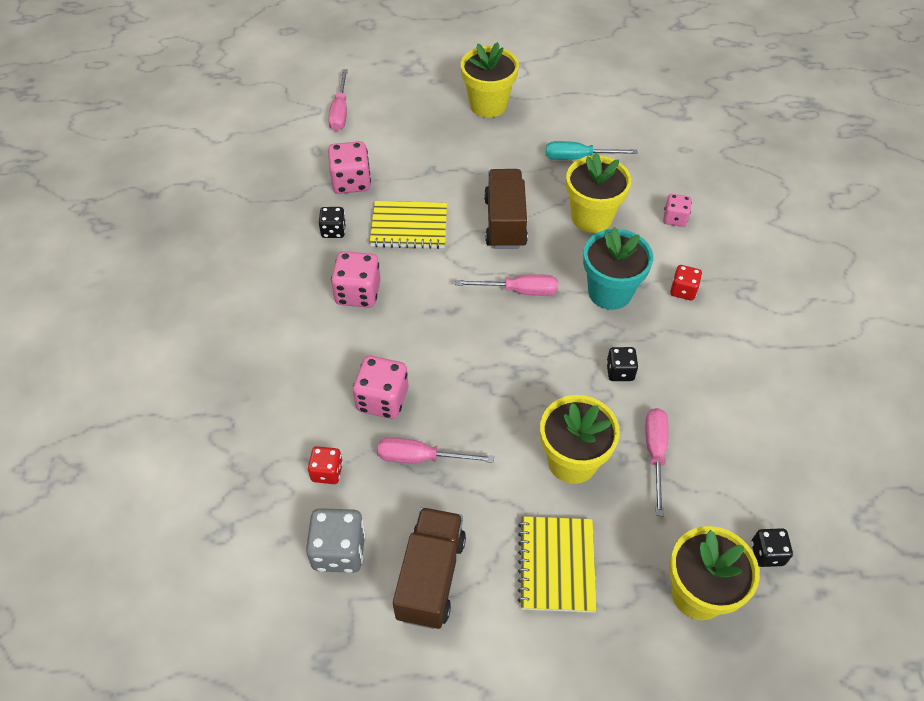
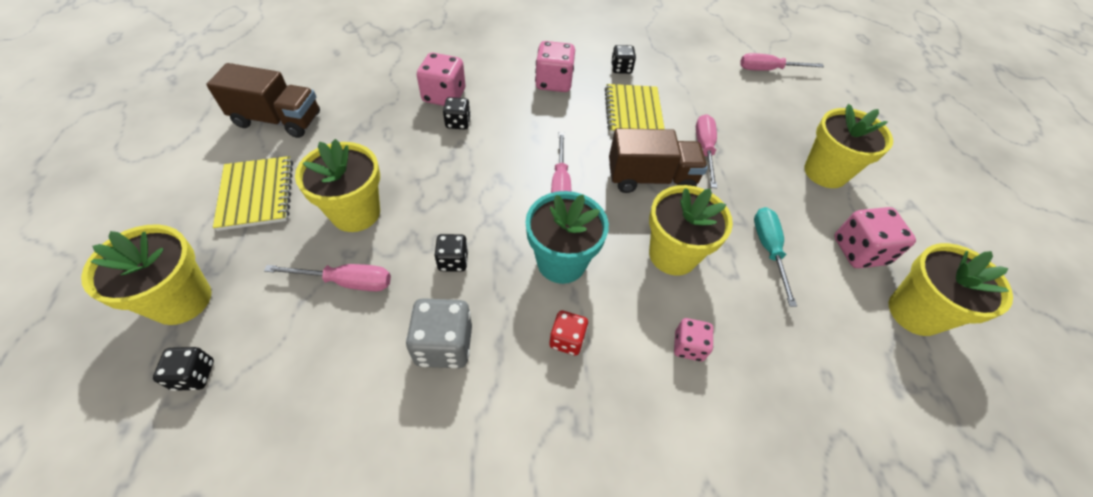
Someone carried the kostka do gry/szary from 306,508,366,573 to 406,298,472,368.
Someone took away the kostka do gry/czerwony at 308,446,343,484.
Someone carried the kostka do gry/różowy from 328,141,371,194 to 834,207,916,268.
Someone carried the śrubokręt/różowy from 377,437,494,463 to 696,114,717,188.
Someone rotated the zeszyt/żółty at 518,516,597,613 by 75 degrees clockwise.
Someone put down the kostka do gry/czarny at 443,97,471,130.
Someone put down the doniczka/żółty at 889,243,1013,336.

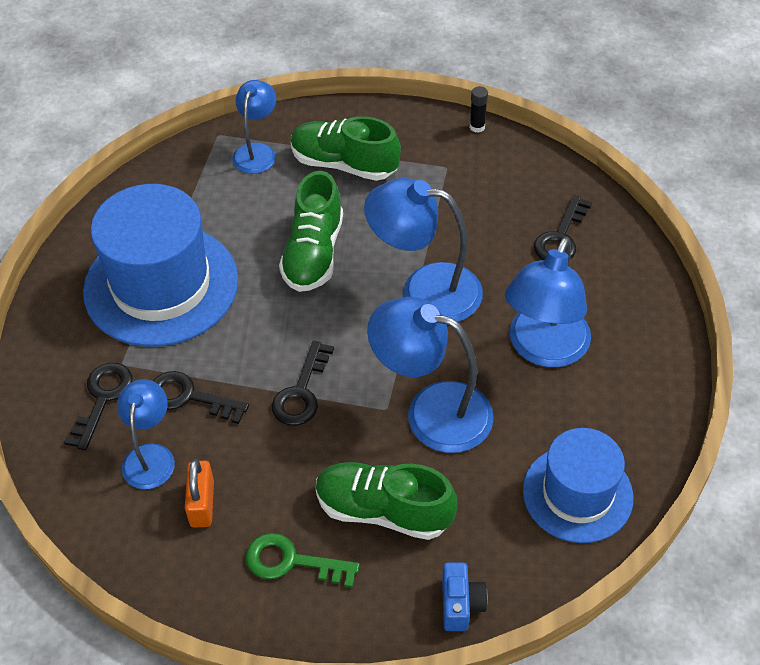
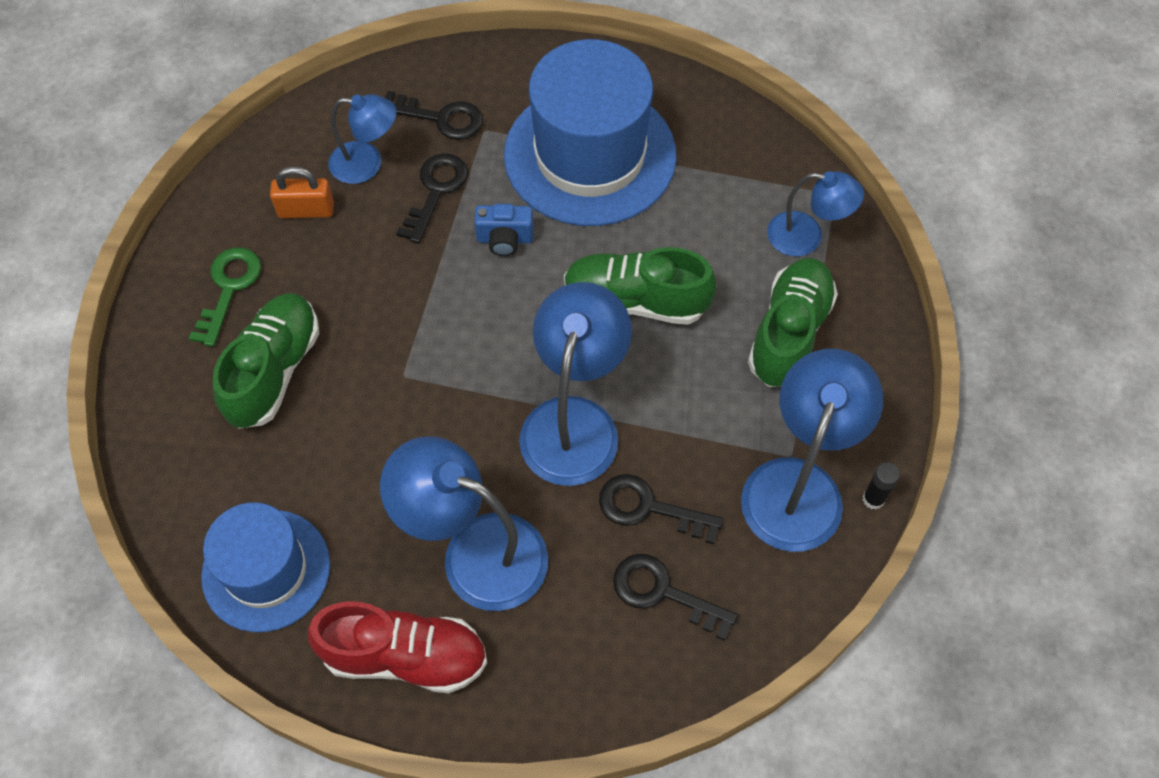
Someone carried the klucz/czarny from 272,341,334,426 to 599,474,723,544.
Someone carried the lampka/niebieski from 367,297,494,453 to 741,349,883,552.
Someone carried the aparat fotograficzny/niebieski from 442,562,488,631 to 474,204,533,256.
Someone put down the but/czerwony at 308,601,487,694.

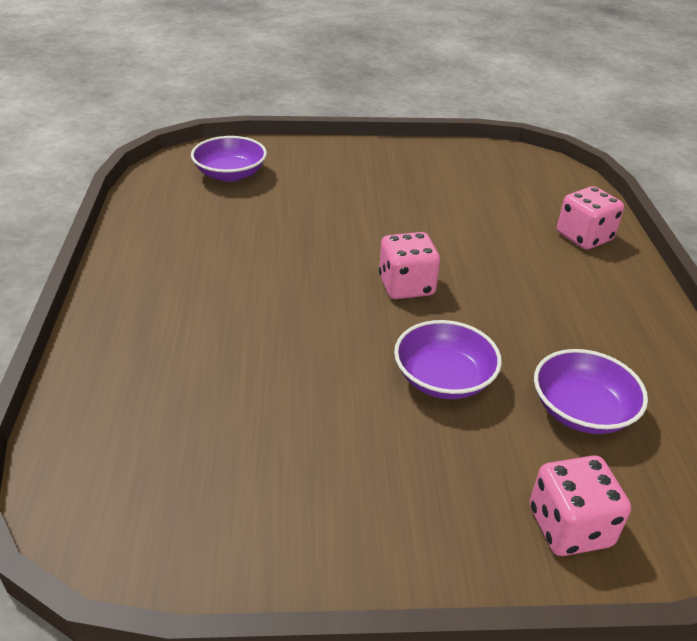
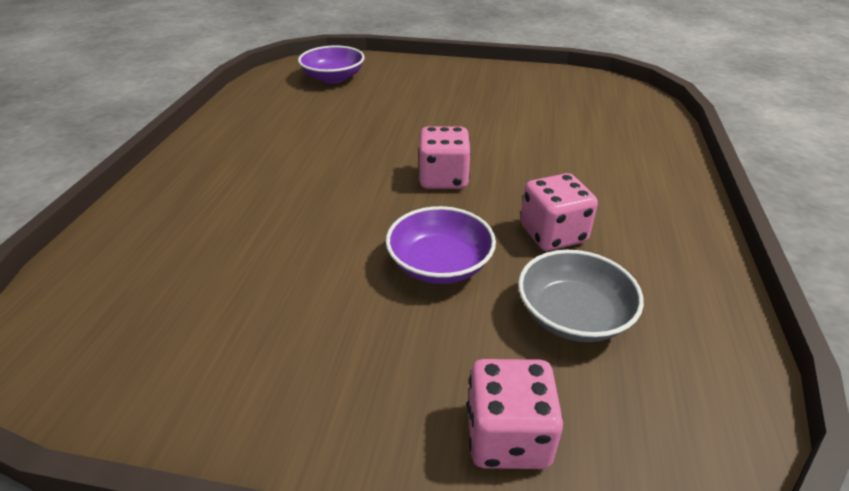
Someone repainted the miska/fioletowy at 534,349,648,434, which became the miska/szary at 518,250,644,342.
Someone carried the kostka do gry/różowy from 557,186,624,250 to 520,173,598,251.

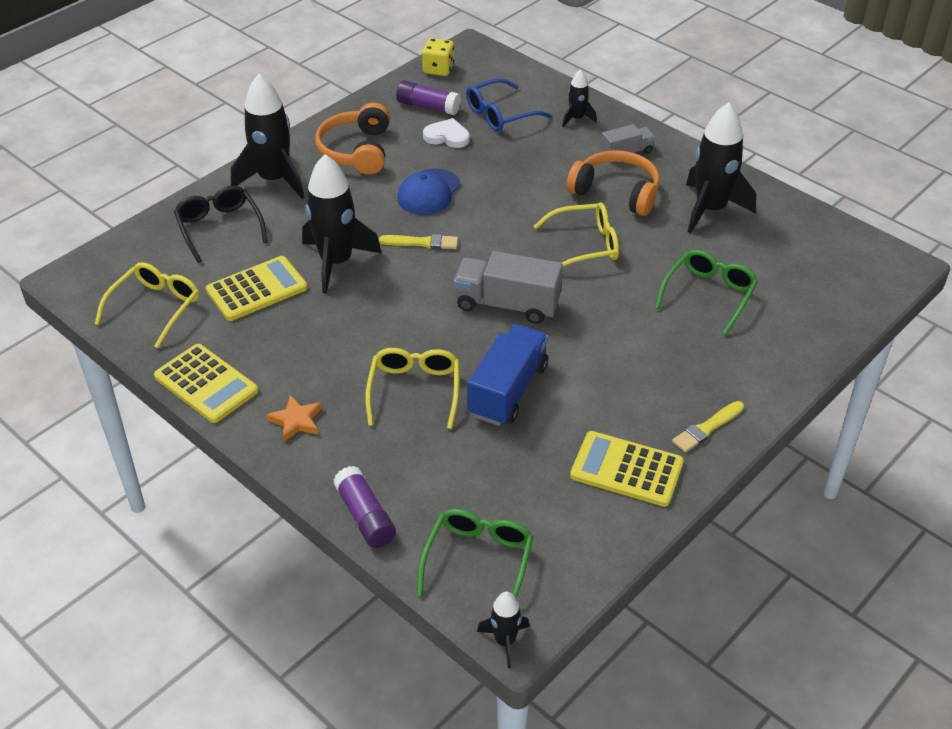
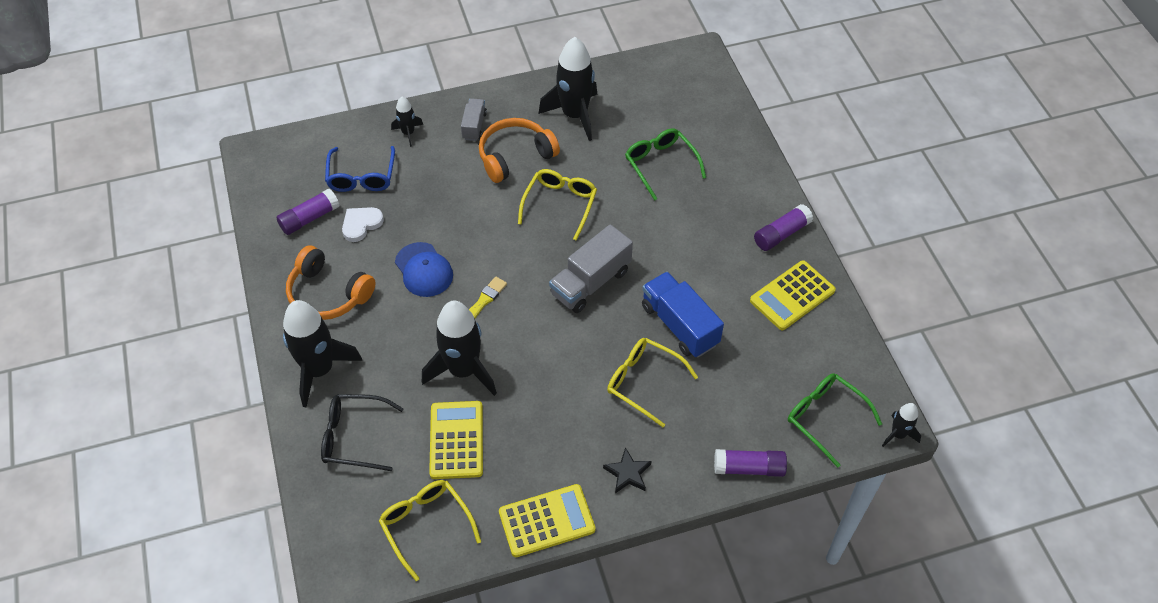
Someone repainted the gwiazda/pomarańczowy at 266,395,322,442, which became the gwiazda/czarny at 603,447,651,493.
Someone took away the kostka do gry/żółty at 422,38,454,76.
Someone swapped the pędzel/żółty at 672,401,744,452 for the klej w sztyfcie/fioletowy at 754,204,813,251.

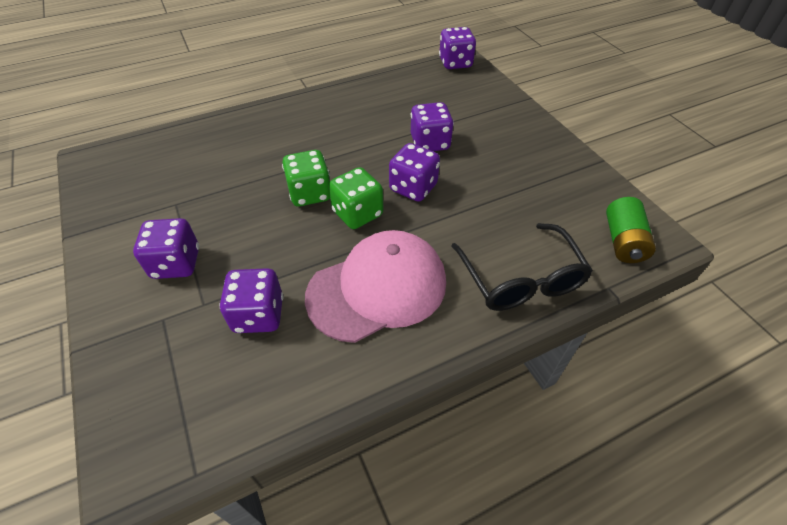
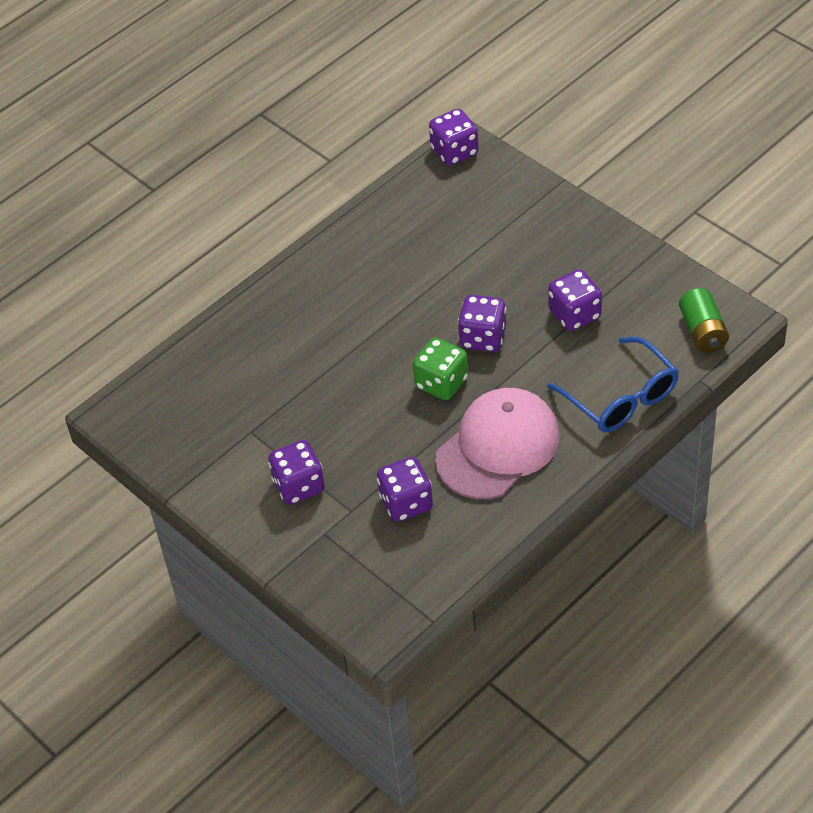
Someone took away the kostka do gry/zielony at 282,150,330,206.
Someone carried the kostka do gry/fioletowy from 411,102,454,151 to 548,269,602,331.
Someone repainted the okulary/czarny at 451,223,593,311, which became the okulary/niebieski at 547,337,679,432.

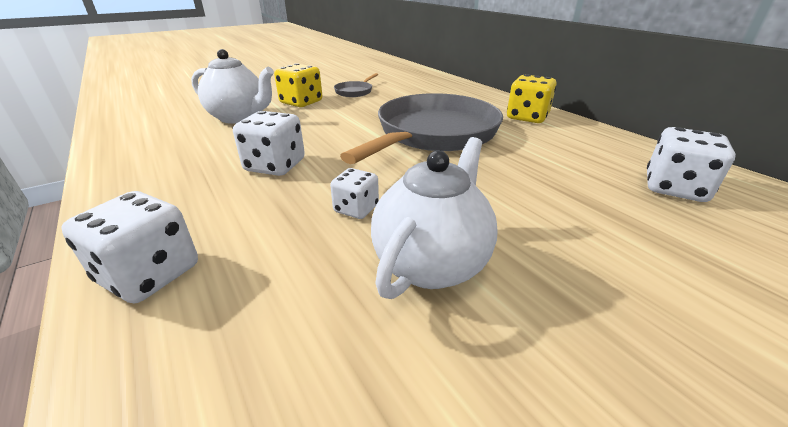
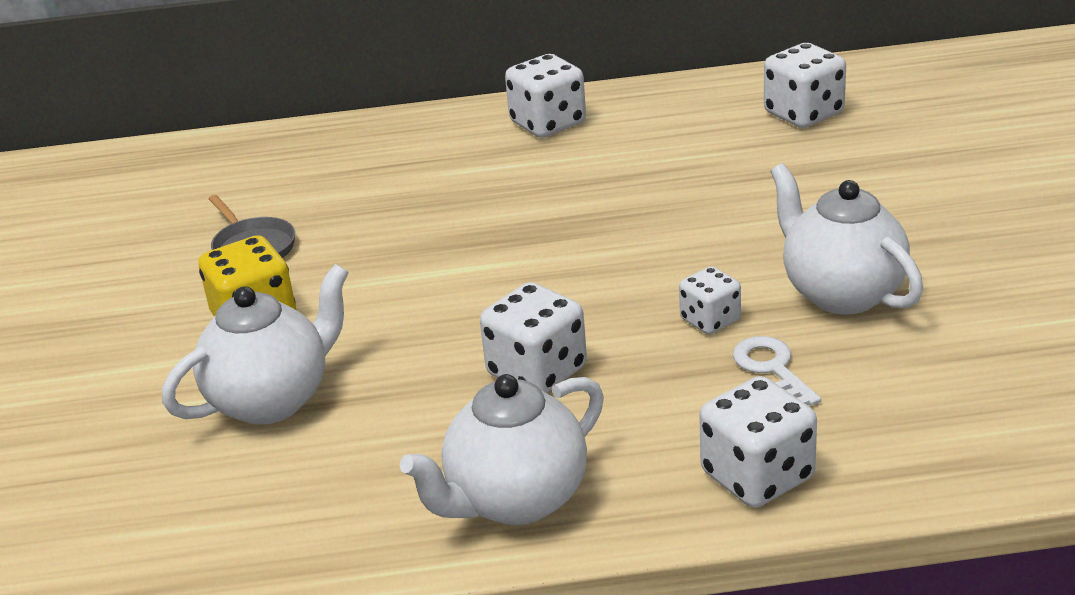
Someone took away the patelnia/szary at 340,93,503,164.
Someone repainted the kostka do gry/żółty at 507,74,557,123, which became the kostka do gry/biały at 505,54,586,138.
Someone put down the imbryk/biały at 400,374,604,525.
Someone put down the klucz/biały at 733,336,821,406.

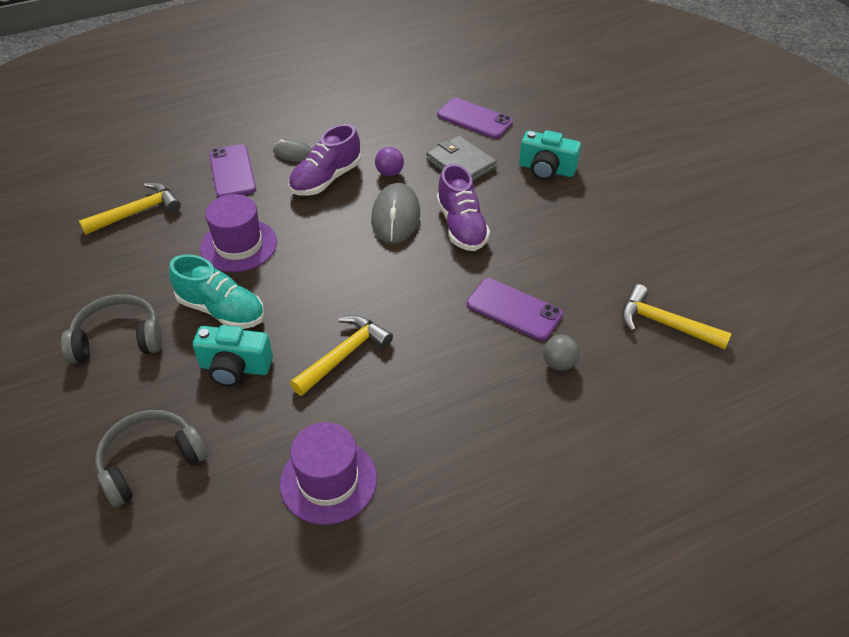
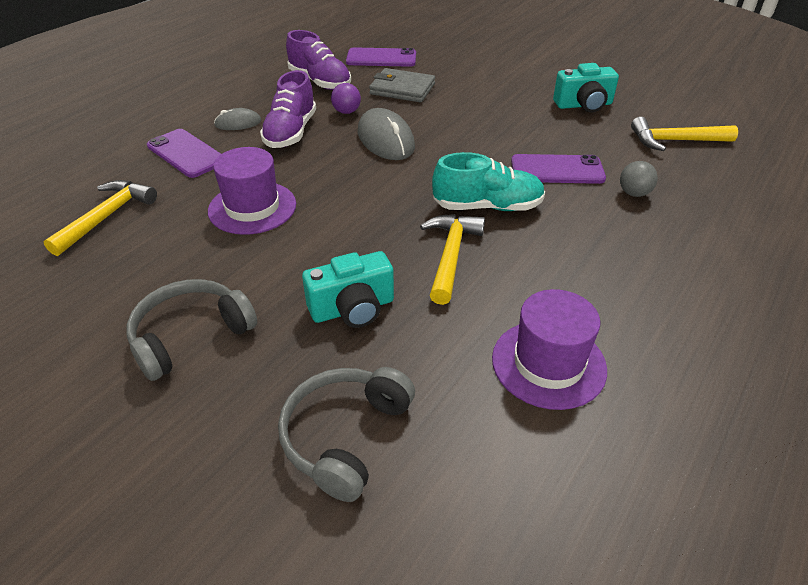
Someone carried the but/turkusowy from 169,254,264,329 to 432,152,545,211.
Someone carried the but/fioletowy from 437,164,490,251 to 286,30,351,90.
Someone carried the aparat fotograficzny/turkusowy from 519,130,581,180 to 553,63,619,112.

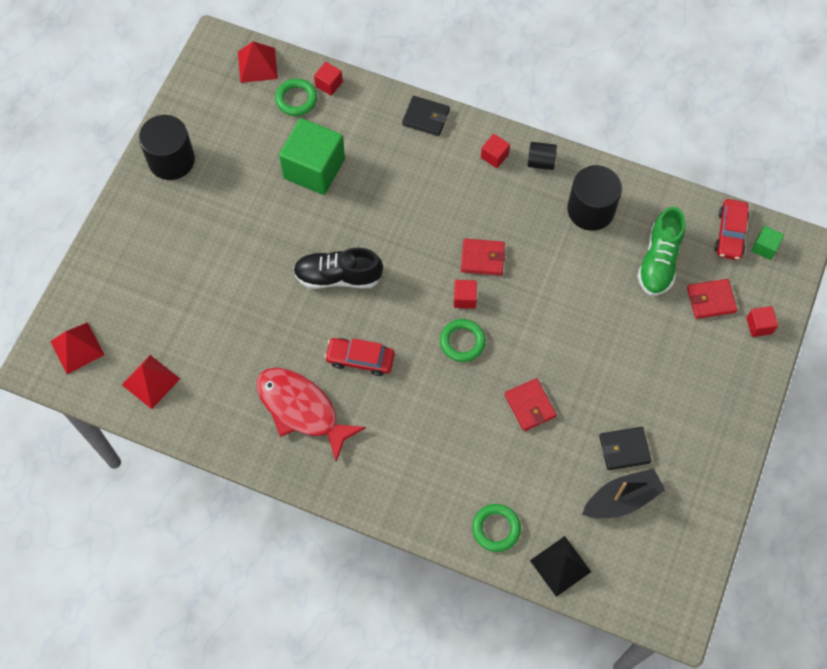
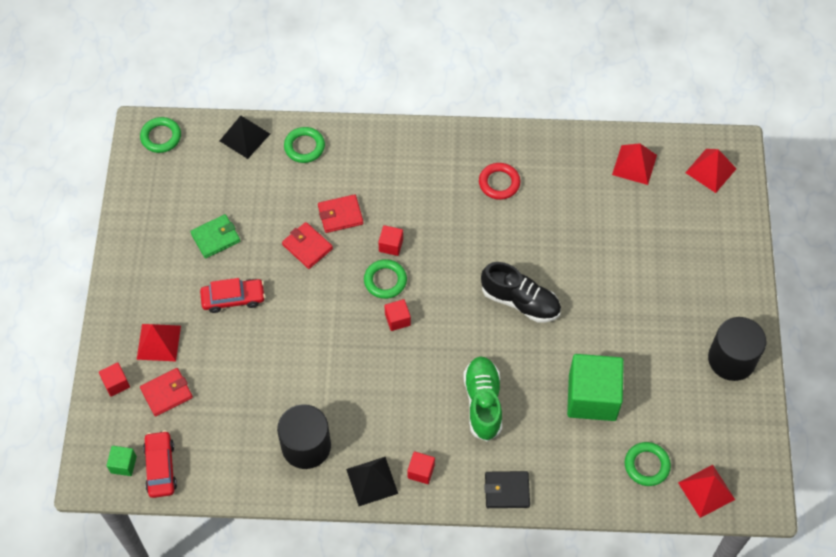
Someone swapped the ryba/czerwony at 257,368,366,462 for the pierścień/czerwony at 479,163,520,200.
Someone rotated the but/czarny at 293,247,383,289 by 45 degrees clockwise.
Someone carried the sześcian/czerwony from 314,62,343,96 to 378,225,403,256.
Someone carried the samochód/czerwony from 325,338,395,376 to 200,278,265,313.
Someone carried the portfel/czerwony from 461,239,506,276 to 318,194,363,233.
Someone swapped the walec/czarny at 528,142,557,170 for the piramida/czarny at 346,457,398,506.
Someone took away the łódka/czarny at 582,468,665,518.
Someone repainted the portfel/czarny at 599,427,652,470, which became the portfel/zielony at 190,214,240,259.
Someone carried the but/zielony from 637,207,686,296 to 463,356,502,442.
Someone put down the piramida/czerwony at 137,324,181,361.
Someone put down the pierścień/zielony at 140,117,181,153.

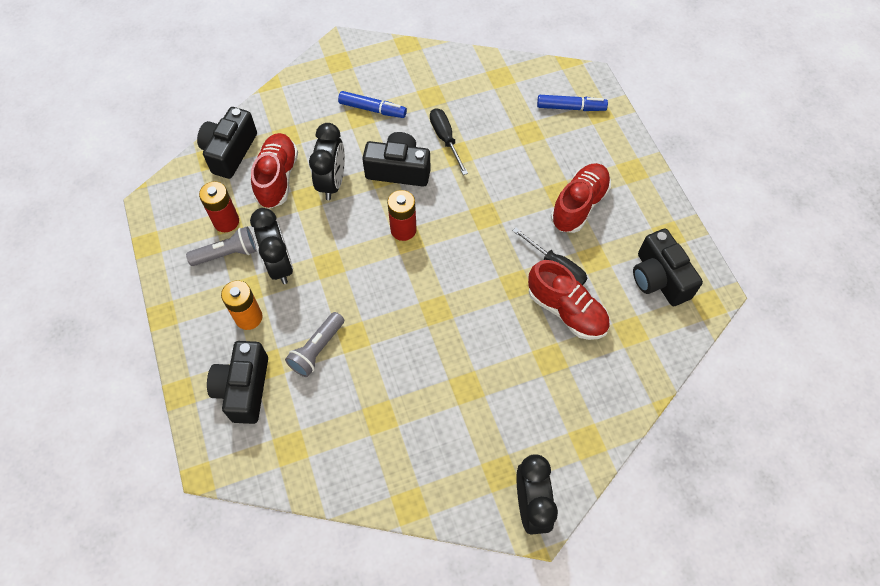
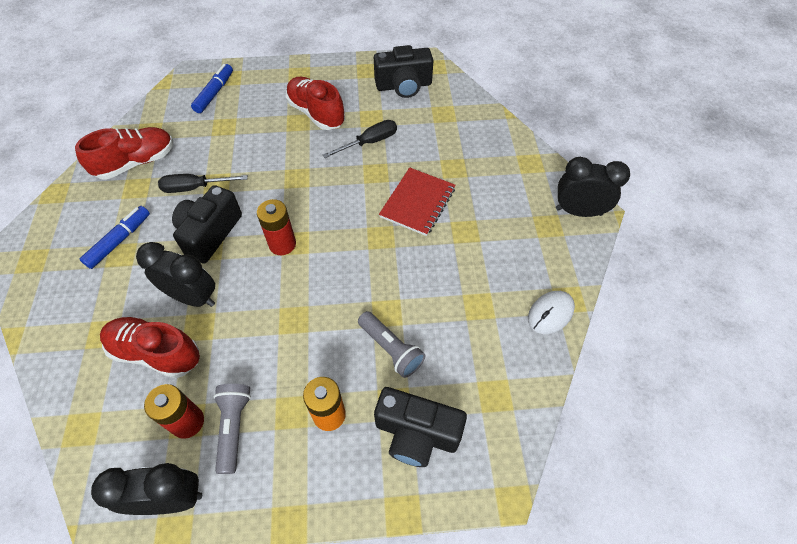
Someone took away the aparat fotograficzny/czarny at 197,107,257,179.
Someone carried the budzik/czarny from 250,208,293,284 to 91,463,202,515.
Someone carried the but/czerwony from 528,260,610,340 to 75,127,173,180.
Someone put down the zeszyt/czerwony at 379,168,455,236.
Someone put down the myszka/biały at 528,291,575,334.

